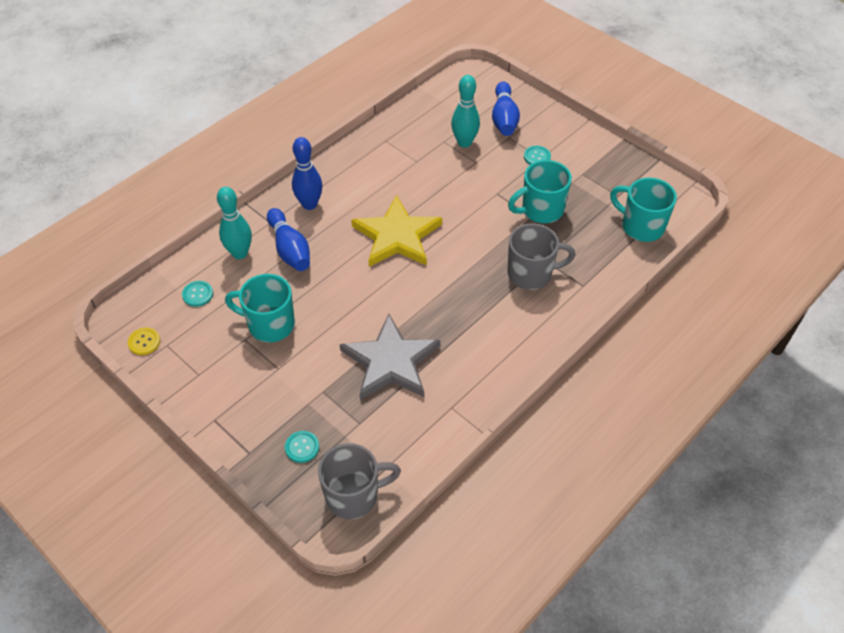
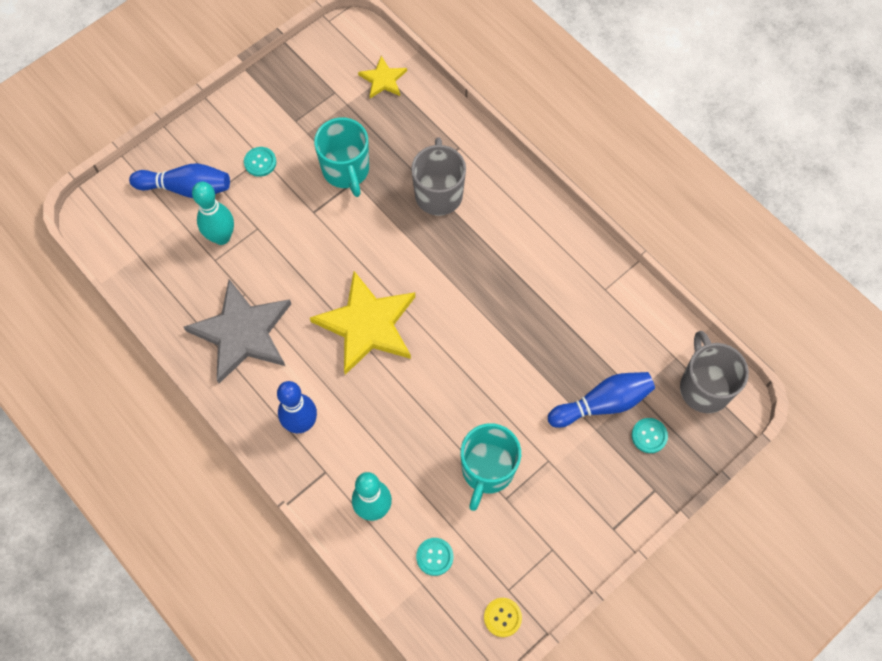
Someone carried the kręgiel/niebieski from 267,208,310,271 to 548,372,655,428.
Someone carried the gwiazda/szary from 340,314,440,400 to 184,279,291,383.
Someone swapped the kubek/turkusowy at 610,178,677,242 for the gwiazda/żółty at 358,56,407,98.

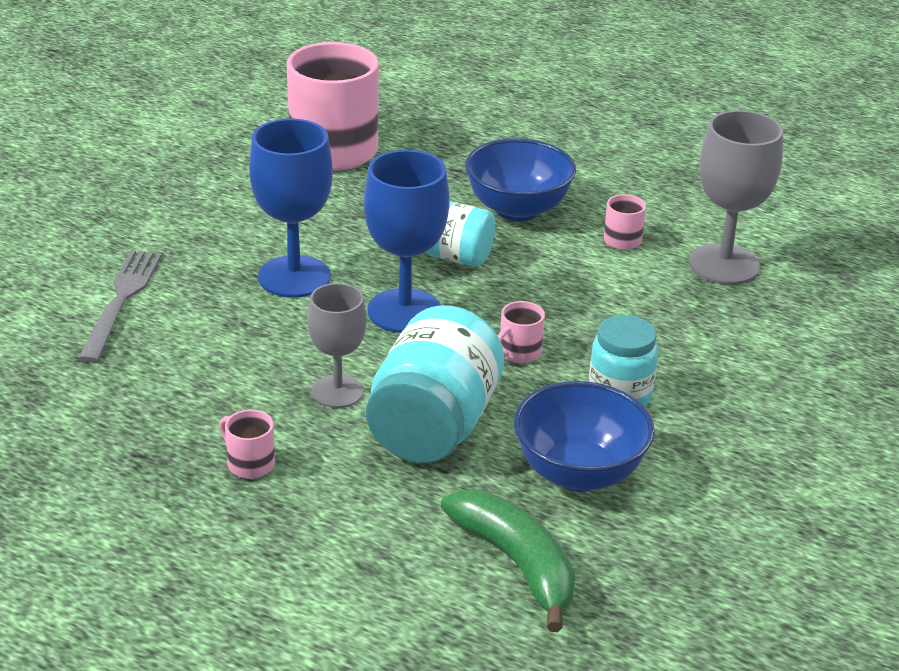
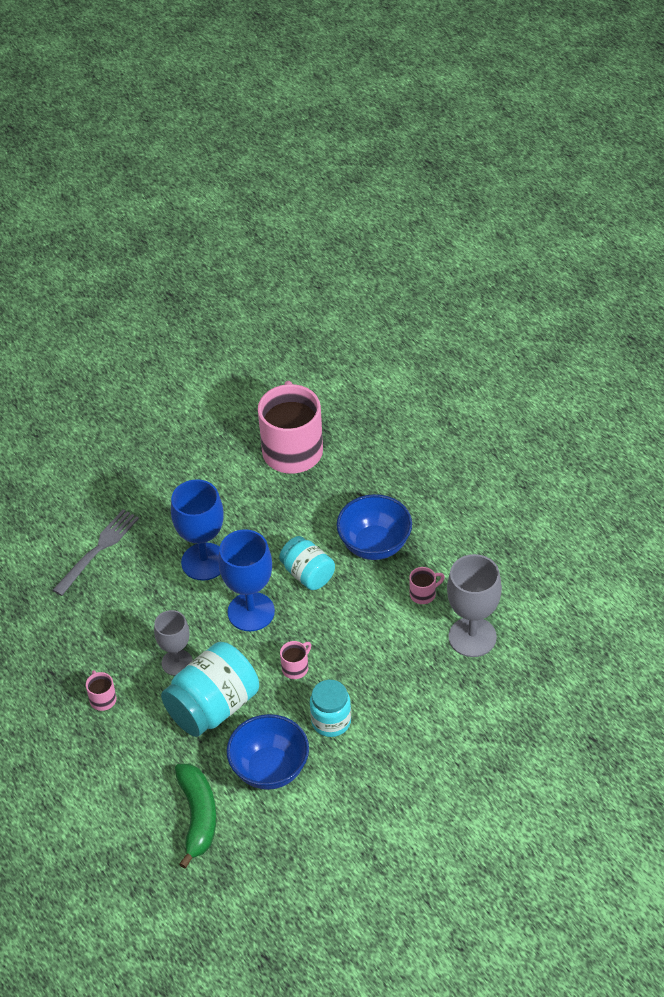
Someone rotated the kubek/różowy at 498,301,545,363 by 150 degrees clockwise.

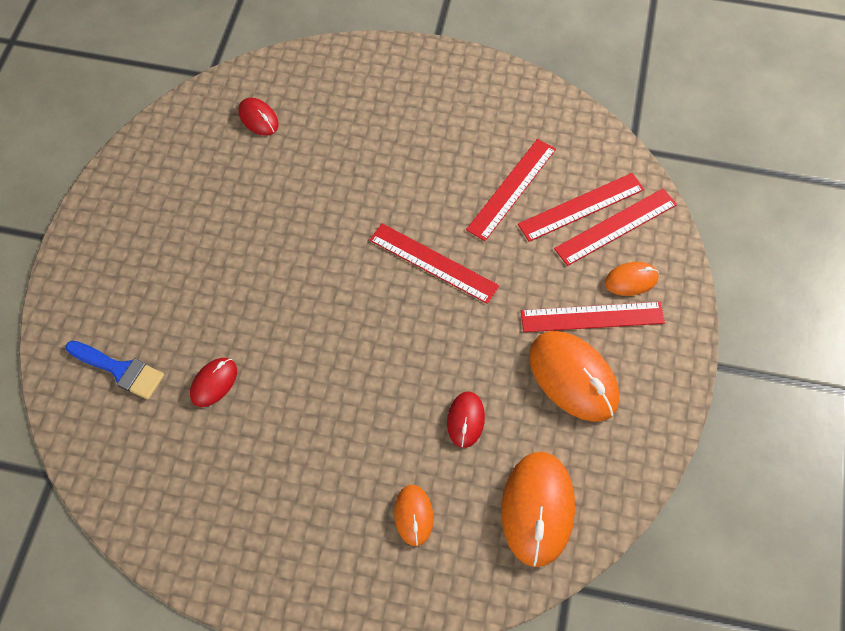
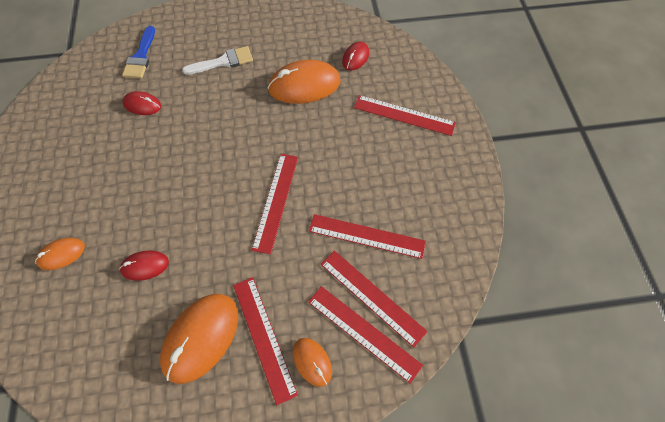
Someone carried the myszka/pomarańczowy from 501,452,575,567 to 267,60,340,104.
Someone put down the pędzel/biały at 182,46,253,75.
Someone put down the linijka/czerwony at 354,95,456,136.

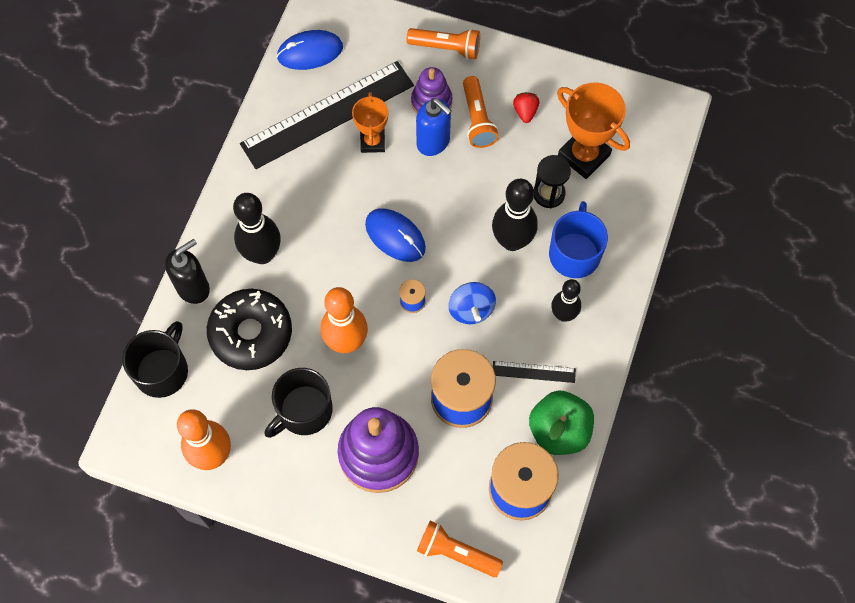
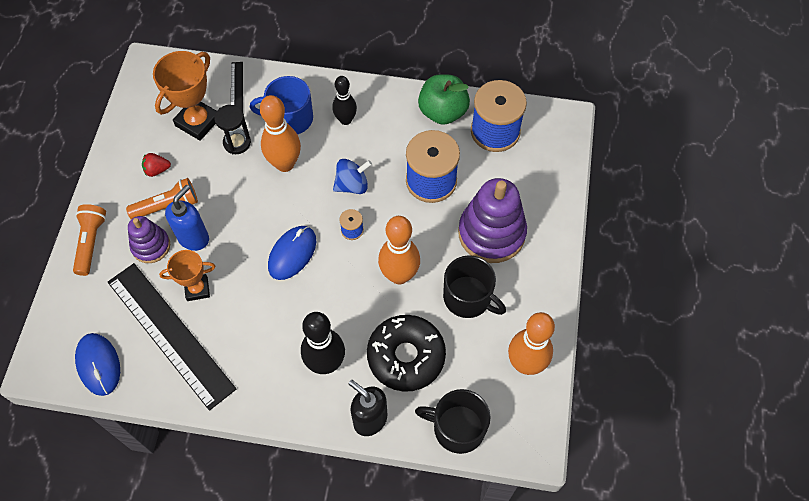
Someone took away the latarka/pomarańczowy at 417,521,503,577.
Someone repainted the kręgiel/czarny at 492,179,538,251, which became the kręgiel/pomarańczowy at 260,95,301,172.
Someone carried the linijka/czarny from 493,361,576,383 to 231,62,243,112.

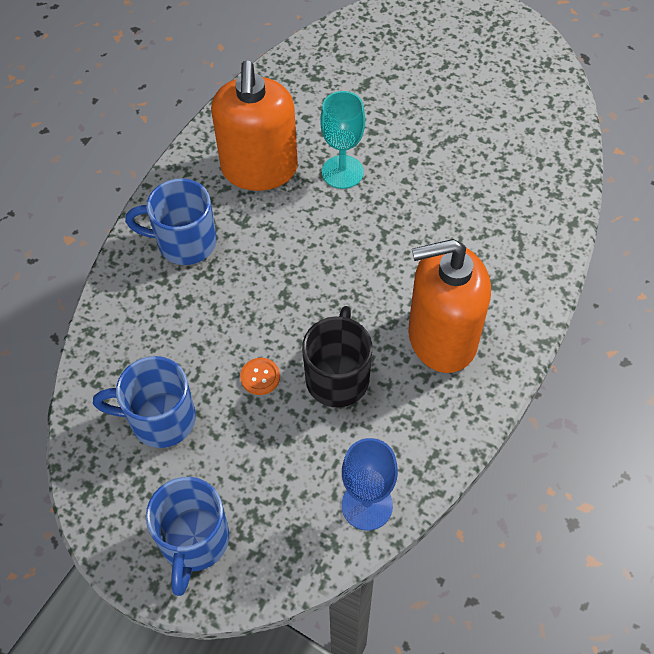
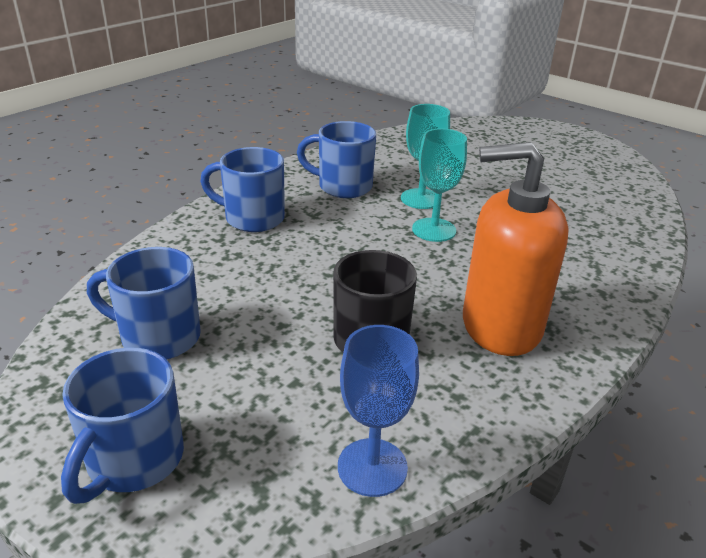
Someone swapped the dozownik mydła/pomarańczowy at 211,60,298,191 for the kubek/niebieski at 297,121,376,198.
Someone took away the guzik/pomarańczowy at 240,358,280,395.
Someone put down the kielich/turkusowy at 412,129,467,242.

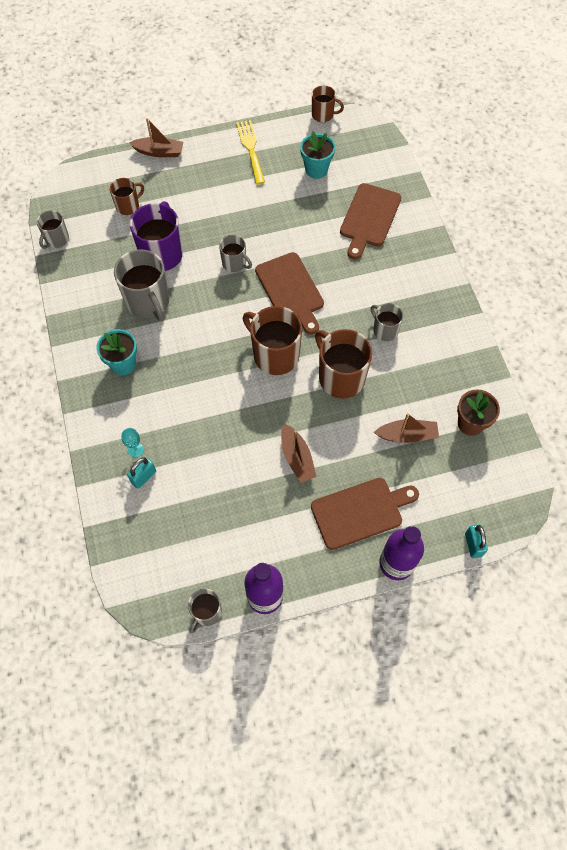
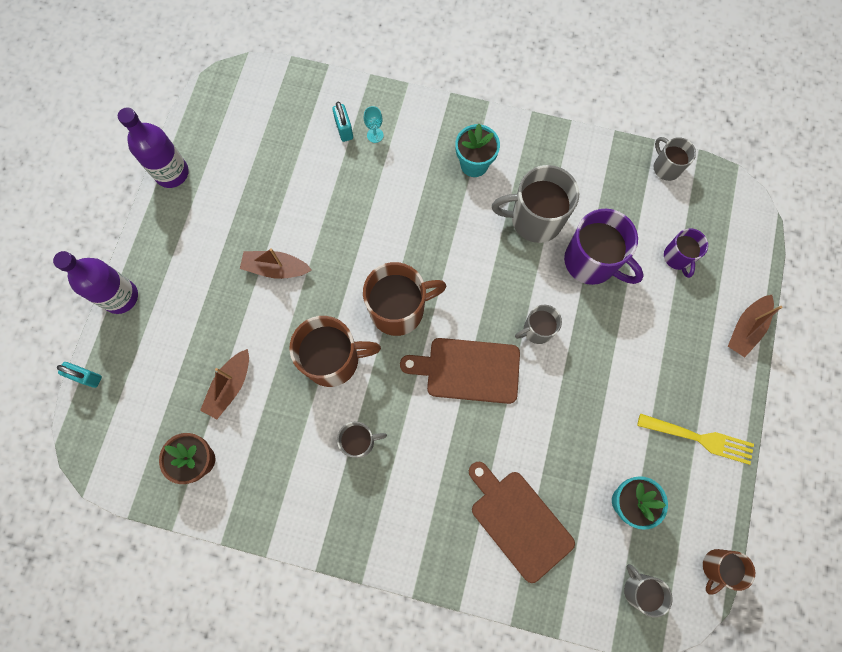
Someone repainted the kubek/brązowy at 110,178,144,215, which became the kubek/fioletowy at 664,229,708,278.
Someone carried the kubek/szary from 188,588,222,633 to 624,564,673,618.
Someone took away the deska do krojenia/brązowy at 311,478,419,550.

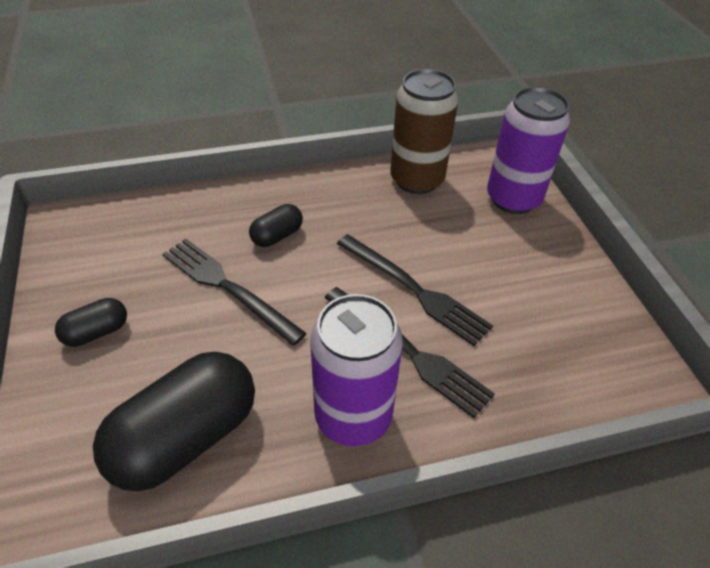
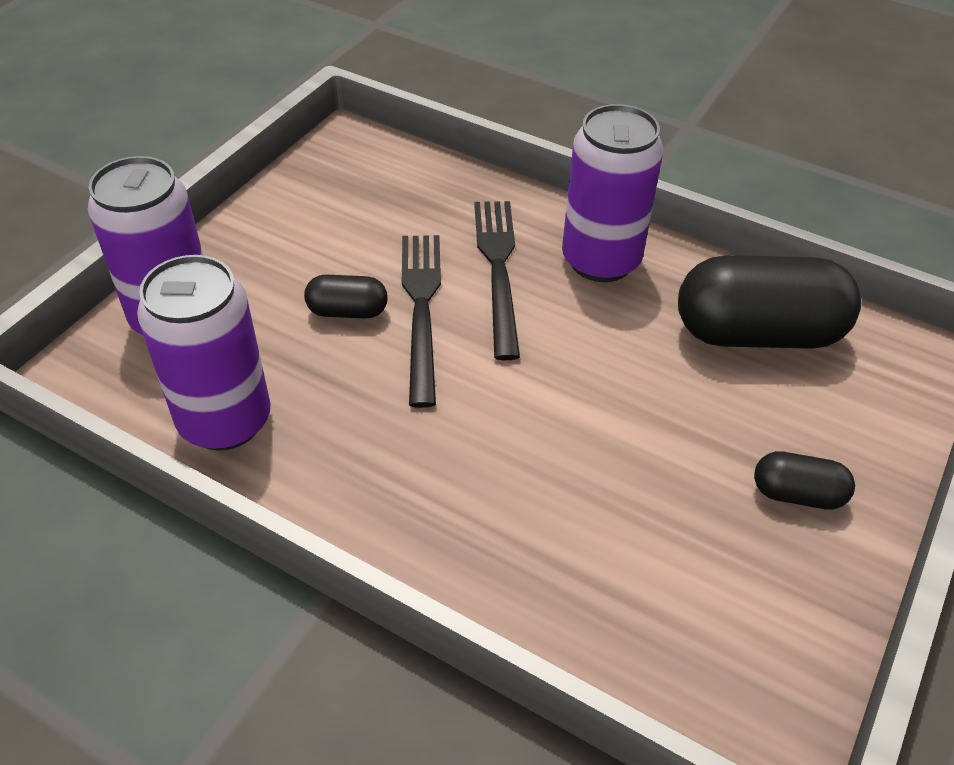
Someone took away the widelec/czarny at 163,239,307,346.
Someone carried the kapsułka/czarny from 249,204,303,247 to 304,275,388,318.
Someone repainted the puszka/brązowy at 390,69,459,194, which became the puszka/fioletowy at 137,255,271,451.

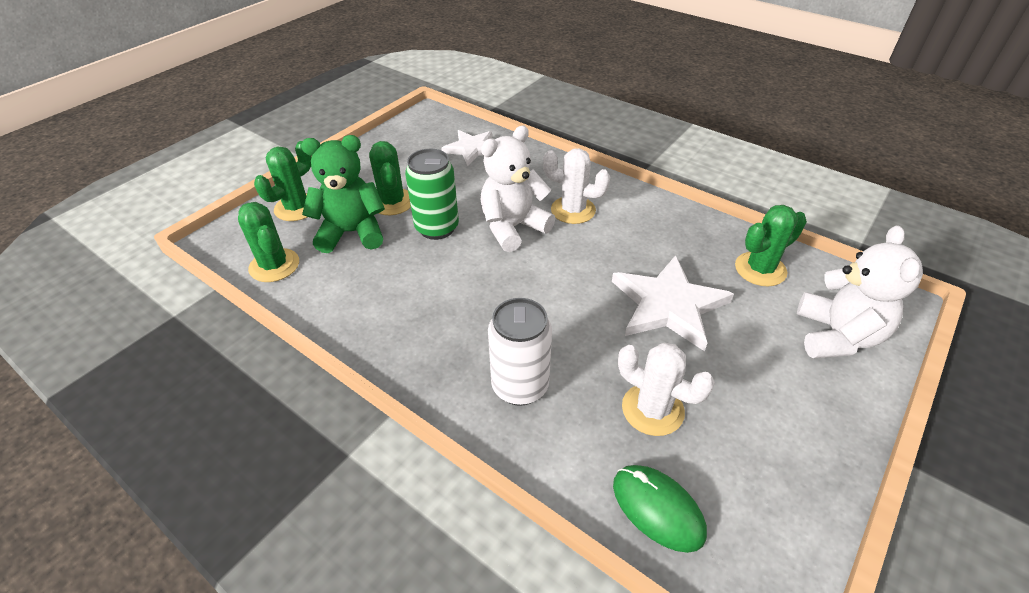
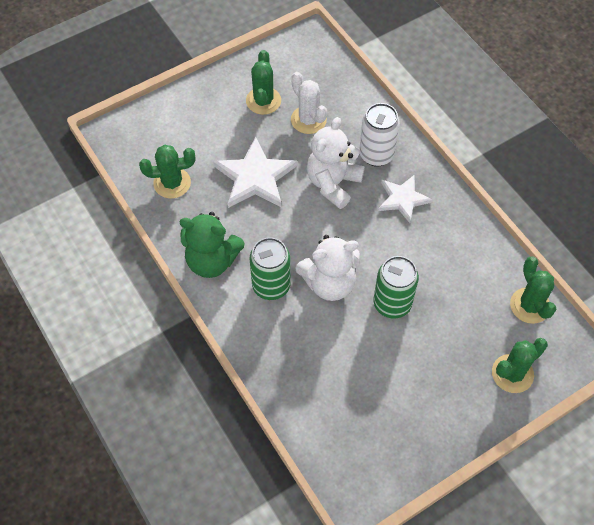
Someone carried the miś/zielony from 301,135,385,253 to 180,212,245,278.
Someone carried the kaktus/zielony from 369,141,411,215 to 246,50,281,115.
Someone carried the gwiazda/biały from 441,130,492,166 to 378,175,433,223.
Someone swapped the kaktus/biały at 543,148,610,224 for the puszka/zielony at 250,237,291,300.
Someone took away the myszka/zielony at 613,465,707,553.
Someone carried the miś/biały from 797,225,923,358 to 307,117,365,209.

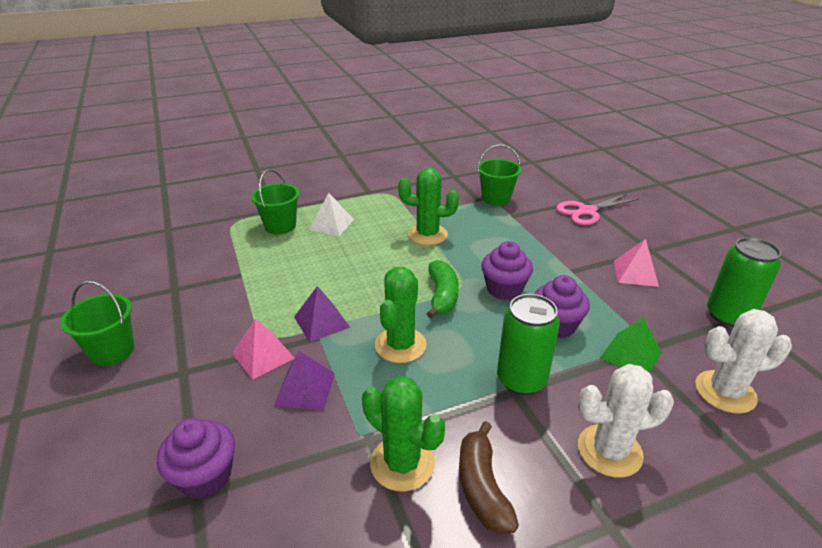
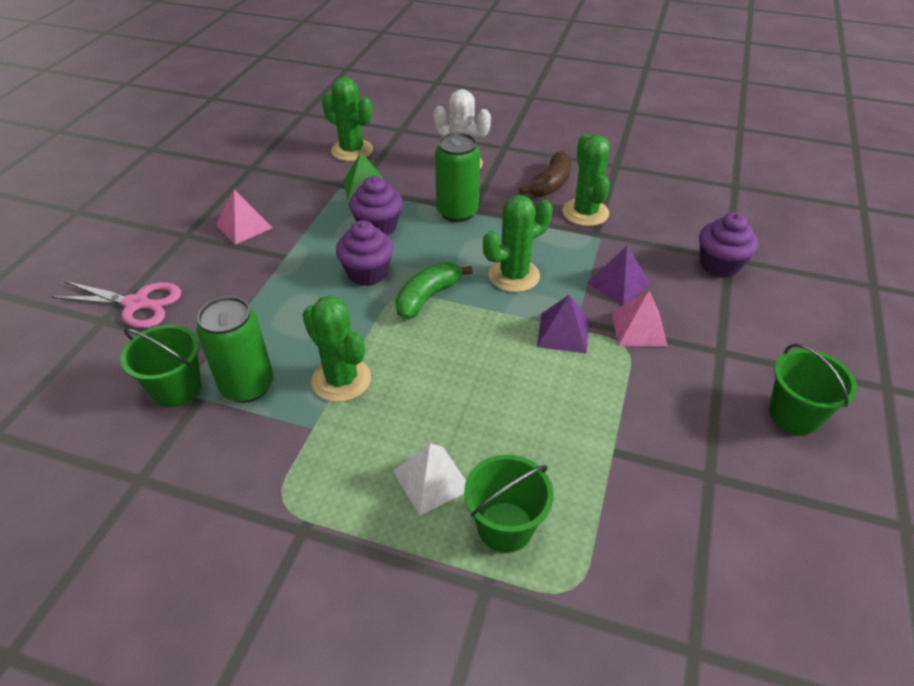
Someone repainted the kaktus/biały at 695,309,792,414, which became the kaktus/zielony at 322,77,373,161.
Someone carried the puszka/zielony from 707,237,781,327 to 196,296,274,403.

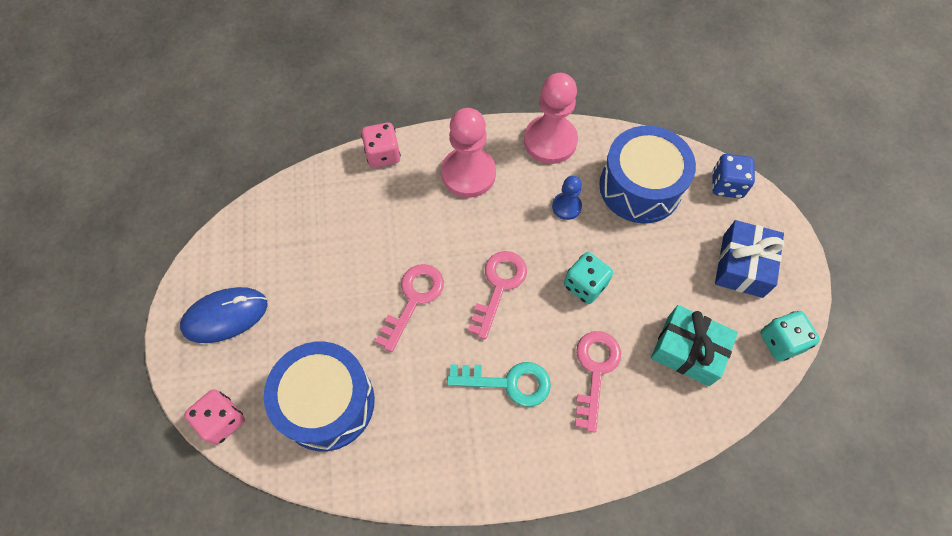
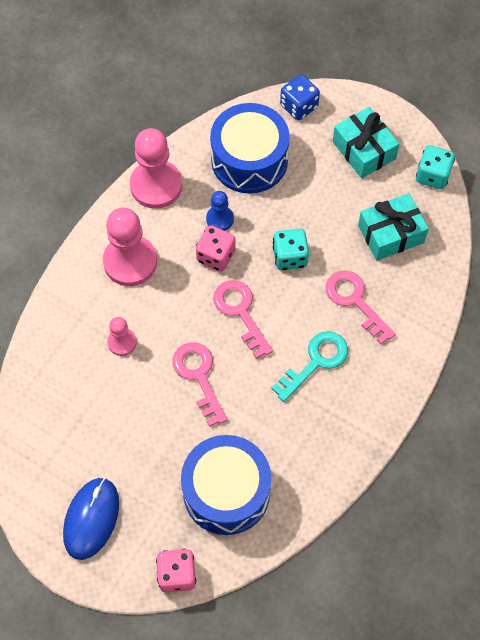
Someone carried the kostka do gry/różowy from 361,122,401,168 to 196,225,236,271.
Someone repainted the prezent/niebieski at 715,220,784,298, which became the prezent/turkusowy at 333,107,399,178.
Someone put down the pionek/różowy at 107,317,137,356.

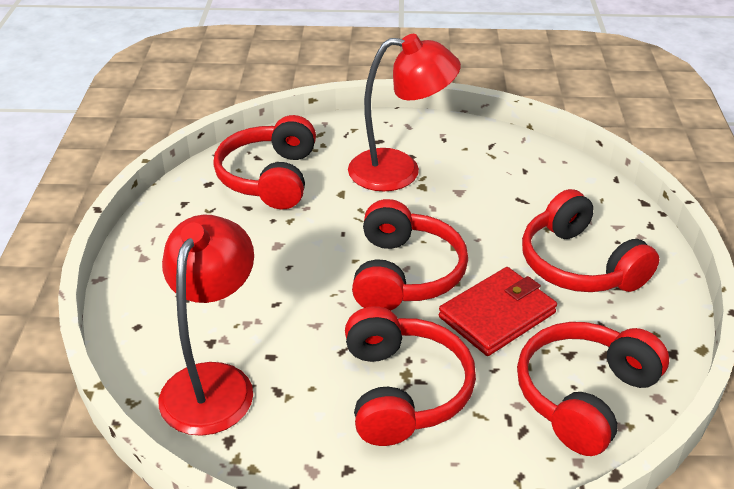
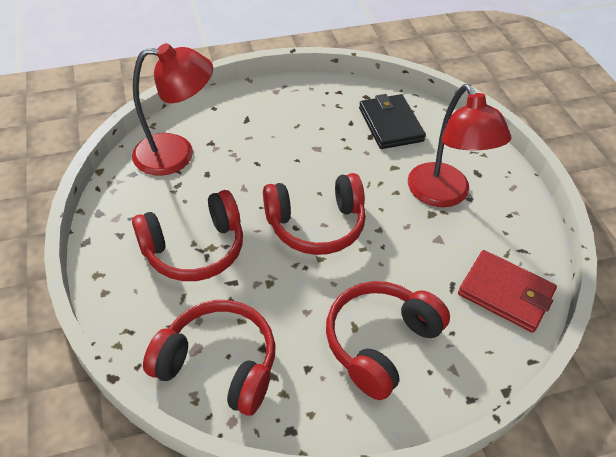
Someone swapped the słuchawki/czerwony at 213,115,316,209 for the portfel/czarny at 359,94,426,149.
Someone carried the portfel/czerwony from 439,267,557,356 to 458,250,557,333.

